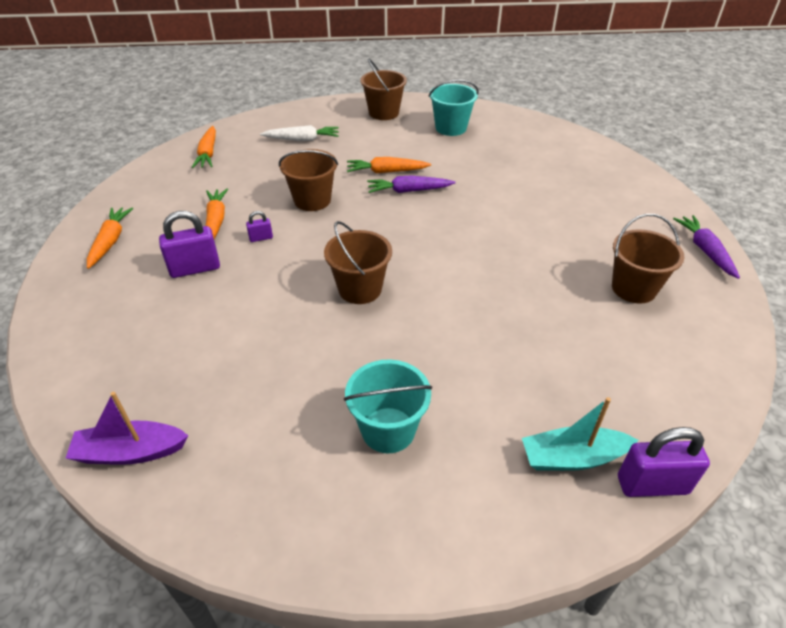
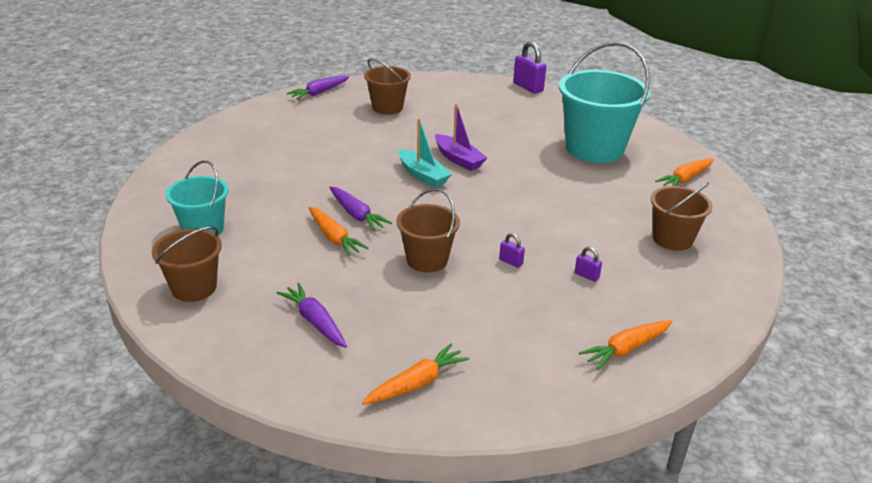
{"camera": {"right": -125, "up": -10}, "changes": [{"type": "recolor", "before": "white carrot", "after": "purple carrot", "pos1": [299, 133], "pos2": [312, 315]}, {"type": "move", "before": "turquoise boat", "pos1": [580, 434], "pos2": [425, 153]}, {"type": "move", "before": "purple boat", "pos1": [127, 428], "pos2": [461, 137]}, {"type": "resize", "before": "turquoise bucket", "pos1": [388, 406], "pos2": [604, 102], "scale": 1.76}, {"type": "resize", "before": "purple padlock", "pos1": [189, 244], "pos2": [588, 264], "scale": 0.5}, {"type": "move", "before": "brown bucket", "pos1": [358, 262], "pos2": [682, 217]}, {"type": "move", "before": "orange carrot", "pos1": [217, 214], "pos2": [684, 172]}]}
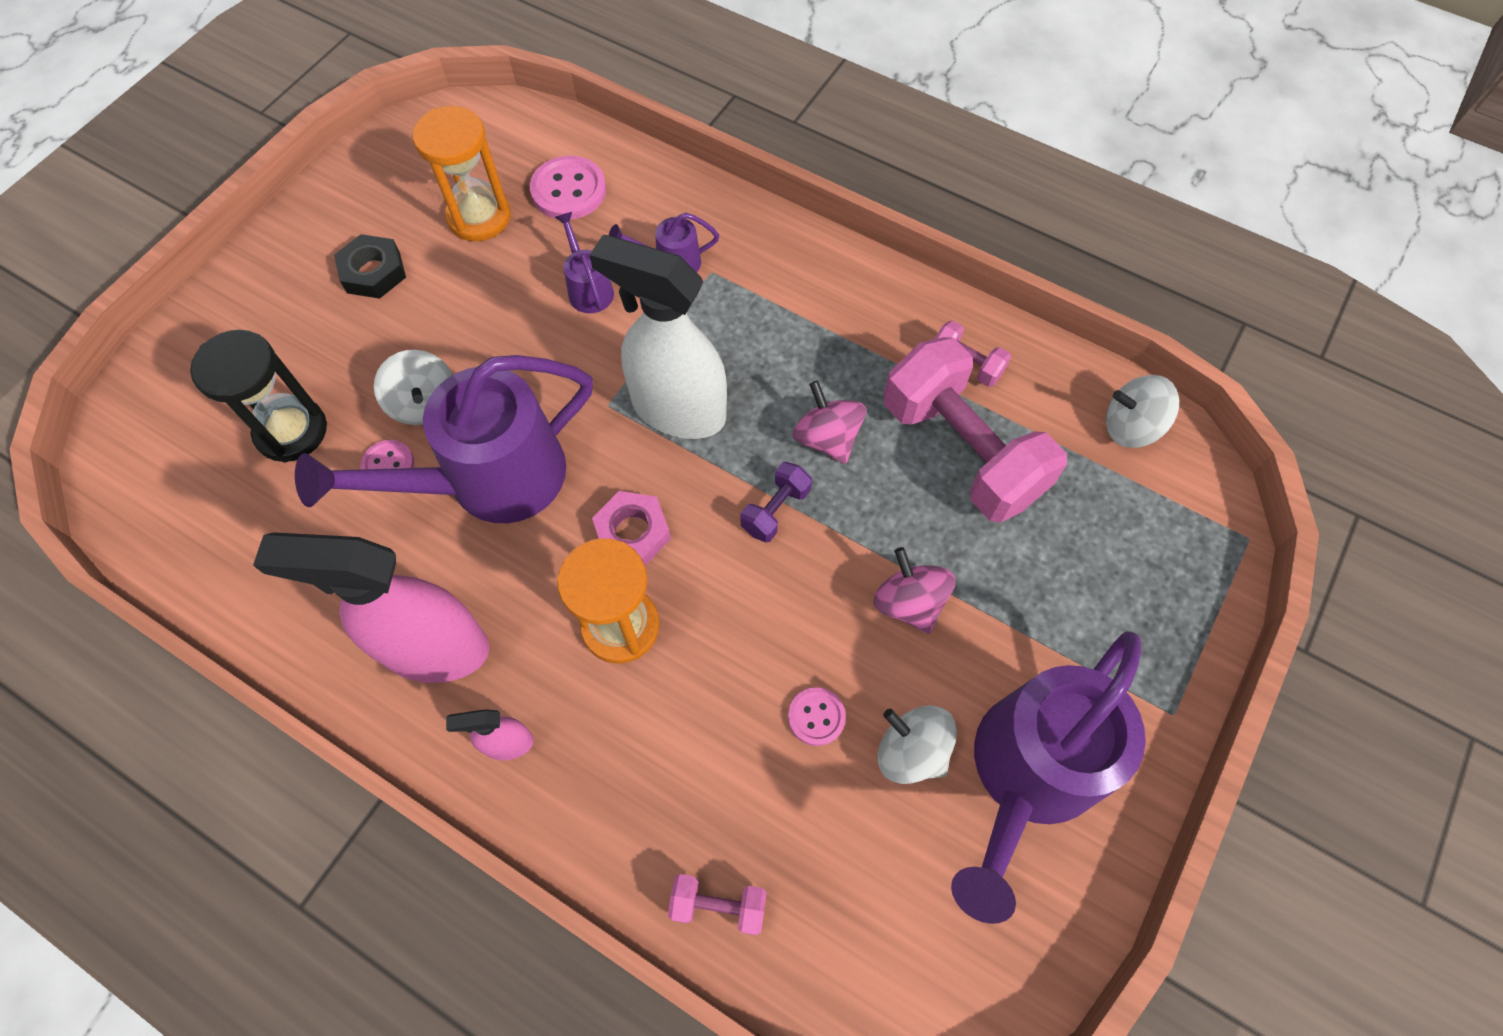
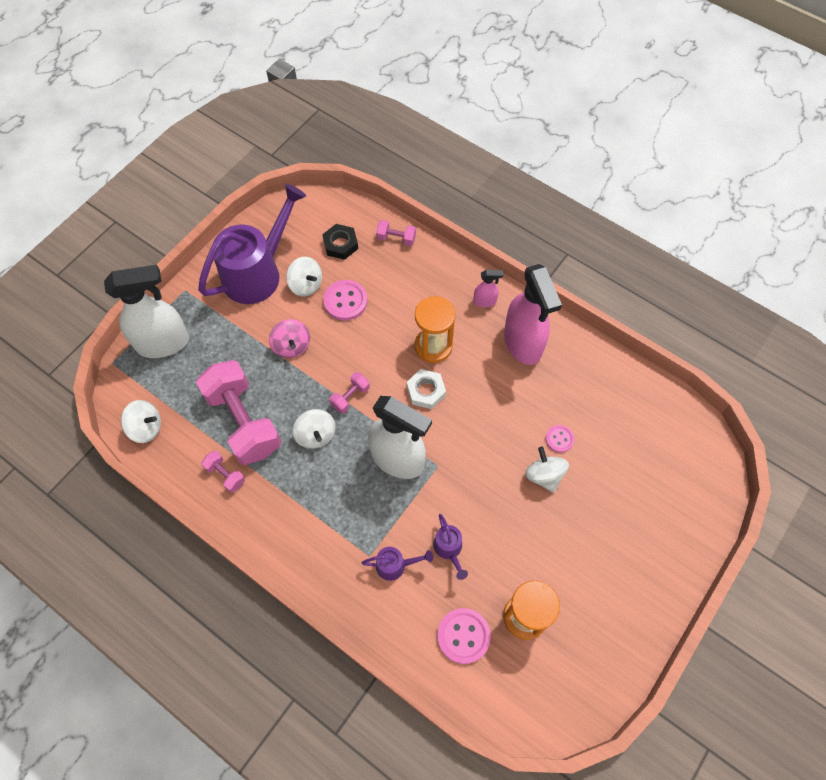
{"camera": {"right": -175, "up": 0}, "changes": [{"type": "insert", "after": "white spray bottle", "pos2": [146, 311]}, {"type": "recolor", "before": "pink spinning top", "after": "white spinning top", "pos1": [829, 422], "pos2": [314, 429]}, {"type": "move", "before": "black nut", "pos1": [370, 266], "pos2": [340, 242]}, {"type": "resize", "before": "pink button", "pos1": [817, 716], "pos2": [345, 300], "scale": 1.69}, {"type": "recolor", "before": "purple dumbbell", "after": "pink dumbbell", "pos1": [776, 502], "pos2": [349, 393]}, {"type": "recolor", "before": "pink nut", "after": "white nut", "pos1": [631, 528], "pos2": [426, 389]}, {"type": "rotate", "before": "pink spray bottle", "pos1": [371, 607], "pos2": [533, 314], "turn": 60}, {"type": "delete", "before": "black hourglass", "pos1": [258, 396]}, {"type": "delete", "before": "purple watering can", "pos1": [444, 439]}]}
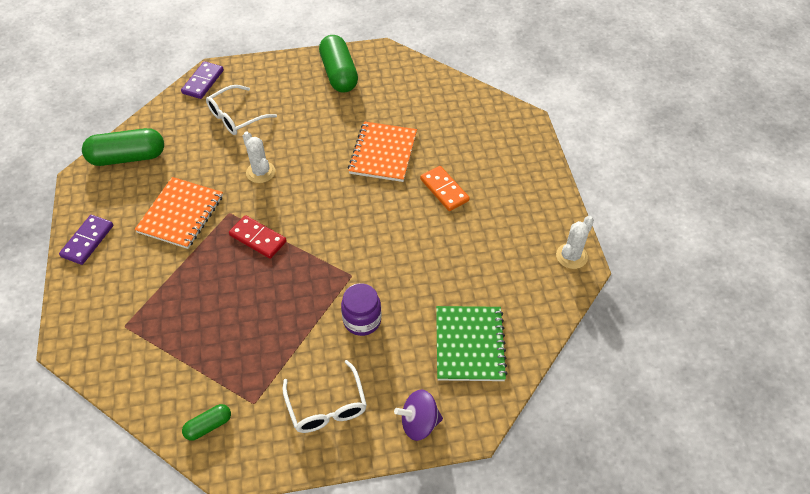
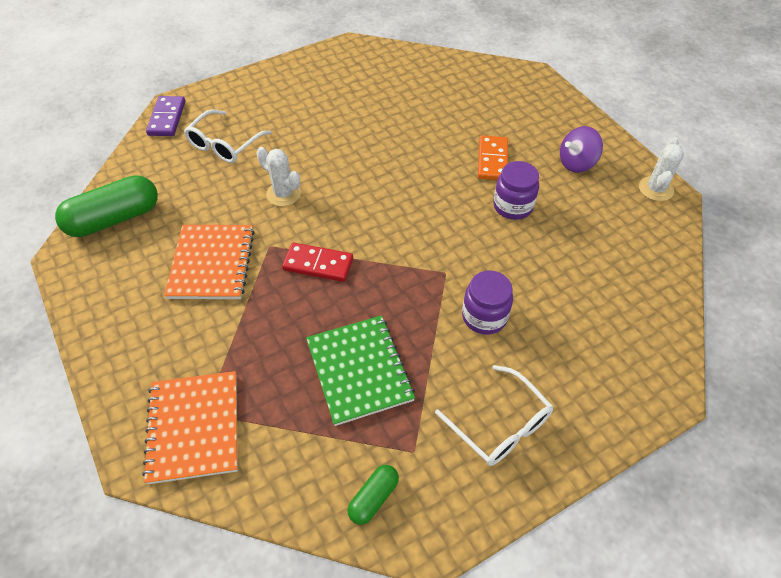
{"camera": {"right": -20, "up": 0}, "changes": [{"type": "move", "before": "orange notebook", "pos1": [382, 151], "pos2": [190, 427]}, {"type": "move", "before": "green notebook", "pos1": [472, 343], "pos2": [360, 370]}, {"type": "rotate", "before": "orange domino", "pos1": [445, 188], "pos2": [493, 157], "turn": 60}, {"type": "insert", "after": "purple jar", "pos2": [516, 190]}, {"type": "move", "before": "purple spinning top", "pos1": [418, 415], "pos2": [581, 149]}, {"type": "delete", "before": "purple domino", "pos1": [86, 240]}, {"type": "delete", "before": "green capsule", "pos1": [338, 64]}]}
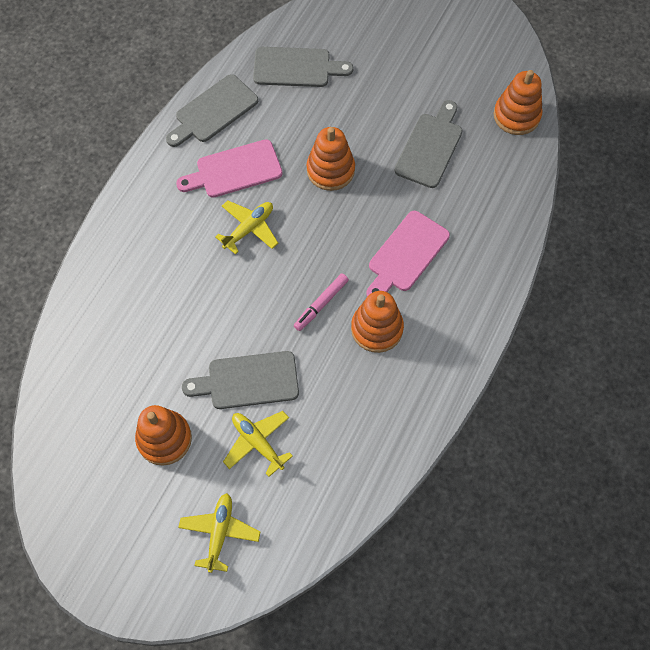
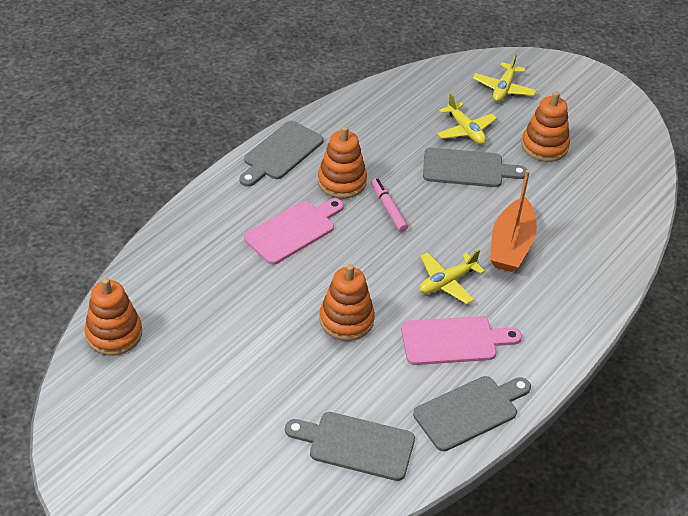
{"camera": {"right": -170, "up": -20}, "changes": [{"type": "move", "before": "grey cutting board", "pos1": [428, 144], "pos2": [281, 154]}, {"type": "rotate", "before": "pink marker", "pos1": [321, 302], "pos2": [389, 205], "turn": -75}, {"type": "insert", "after": "orange boat", "pos2": [513, 221]}]}
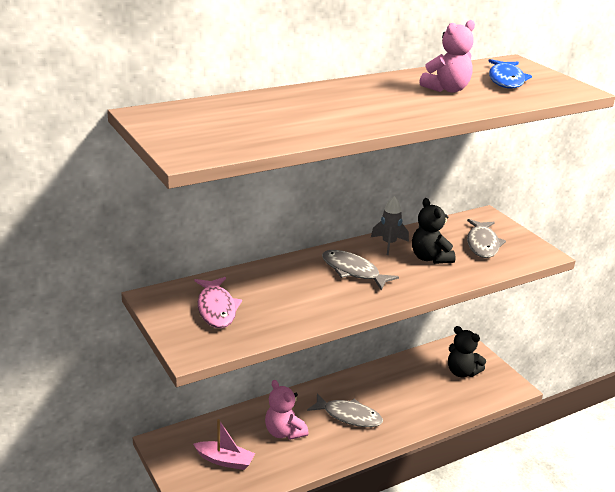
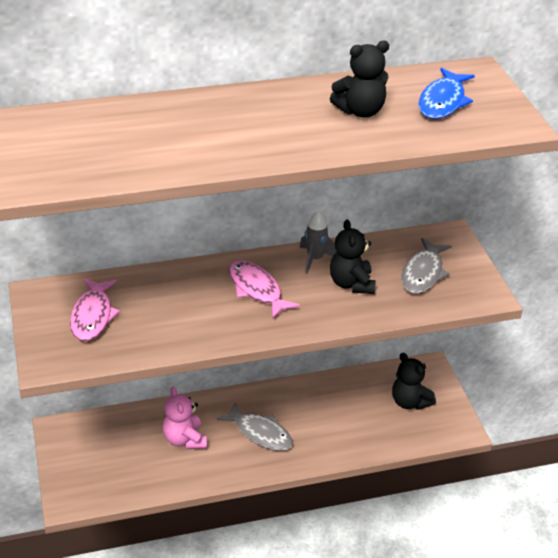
{"camera": {"right": 15, "up": 10}, "changes": [{"type": "recolor", "before": "grey fish", "after": "pink fish", "pos1": [360, 270], "pos2": [264, 289]}, {"type": "recolor", "before": "pink teddy bear", "after": "black teddy bear", "pos1": [447, 56], "pos2": [359, 79]}, {"type": "delete", "before": "pink boat", "pos1": [224, 444]}]}
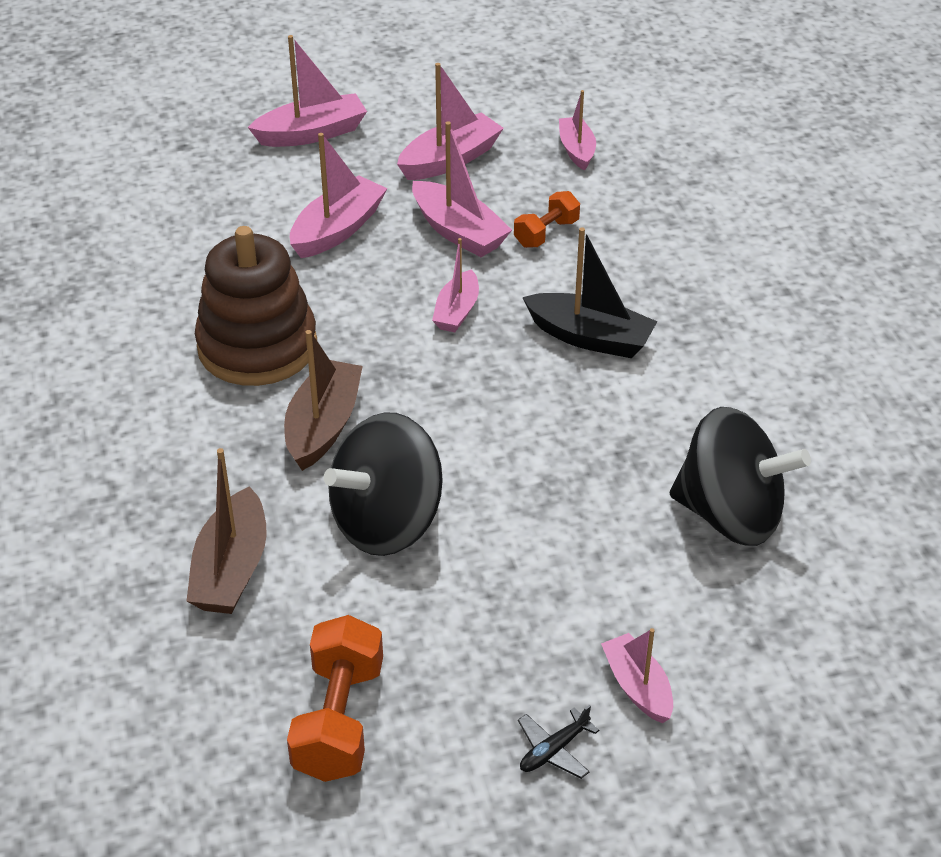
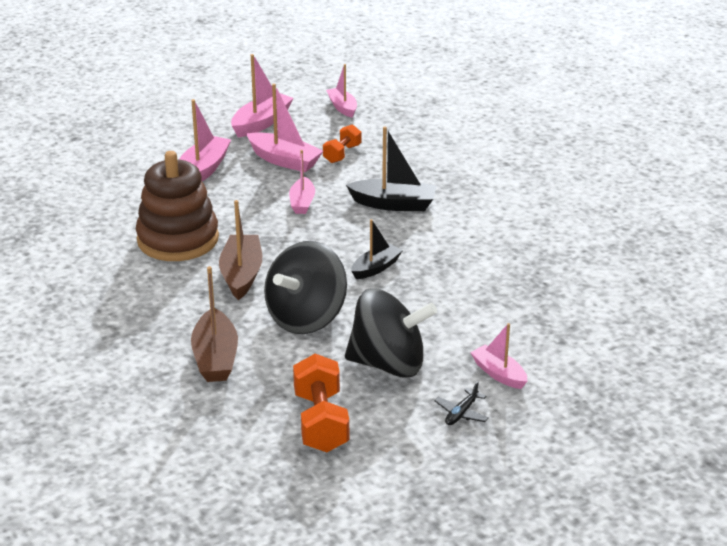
{"camera": {"right": -15, "up": -10}, "changes": [{"type": "move", "before": "black spinning top", "pos1": [740, 476], "pos2": [391, 332]}, {"type": "insert", "after": "black boat", "pos2": [377, 249]}, {"type": "delete", "before": "pink boat", "pos1": [307, 91]}]}
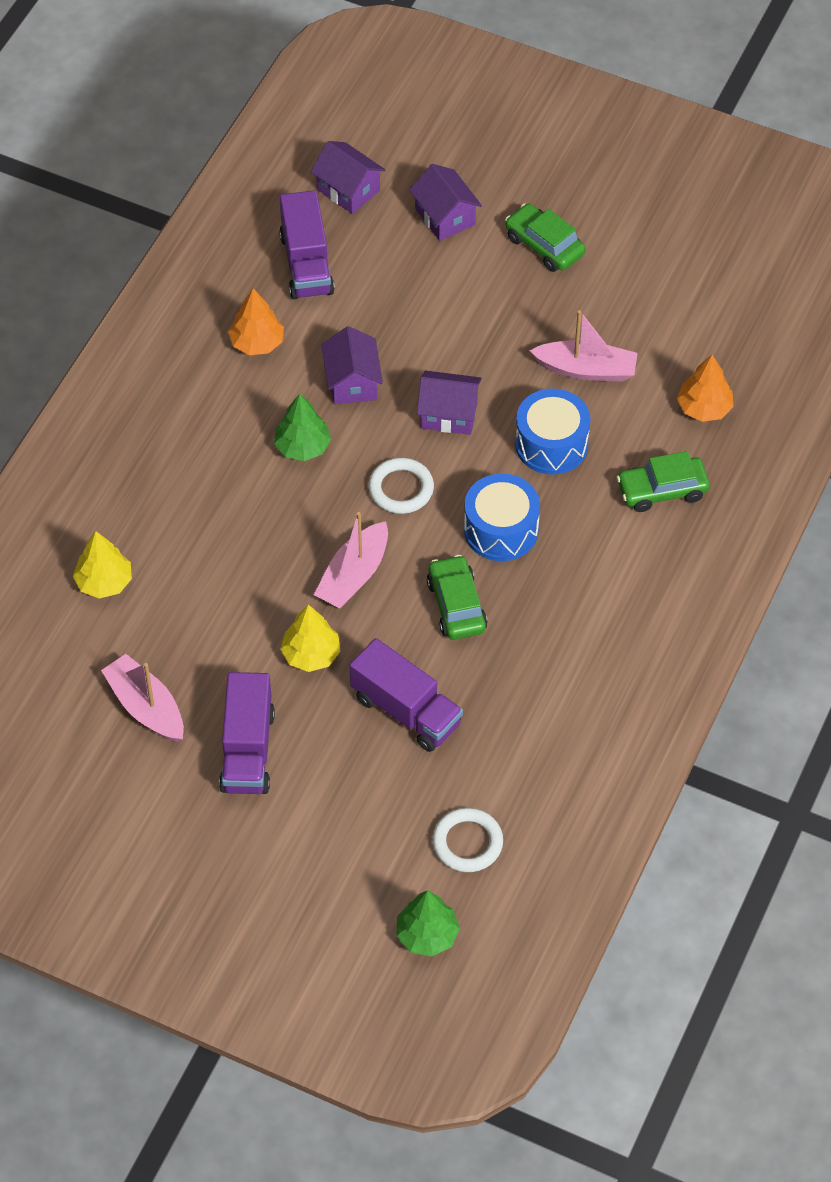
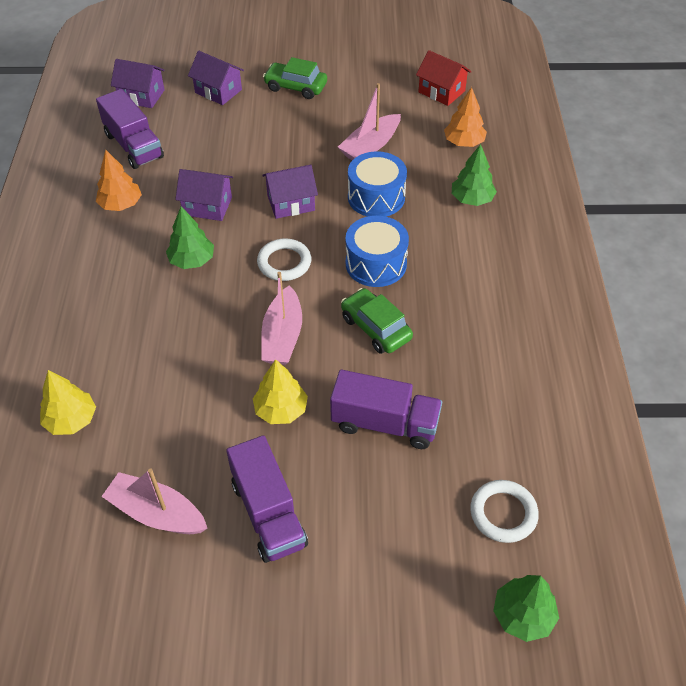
{"camera": {"right": -25, "up": -5}, "changes": [{"type": "rotate", "before": "purple house", "pos1": [352, 365], "pos2": [204, 195], "turn": -45}, {"type": "rotate", "before": "pink boat", "pos1": [584, 346], "pos2": [369, 121], "turn": 150}, {"type": "insert", "after": "red house", "pos2": [444, 78]}, {"type": "replace", "before": "green car", "after": "green tree", "pos1": [663, 481], "pos2": [474, 175]}]}
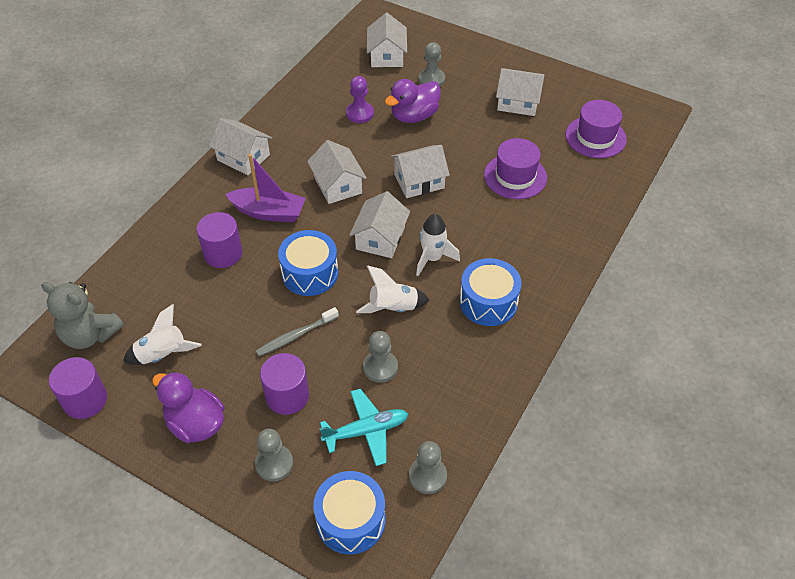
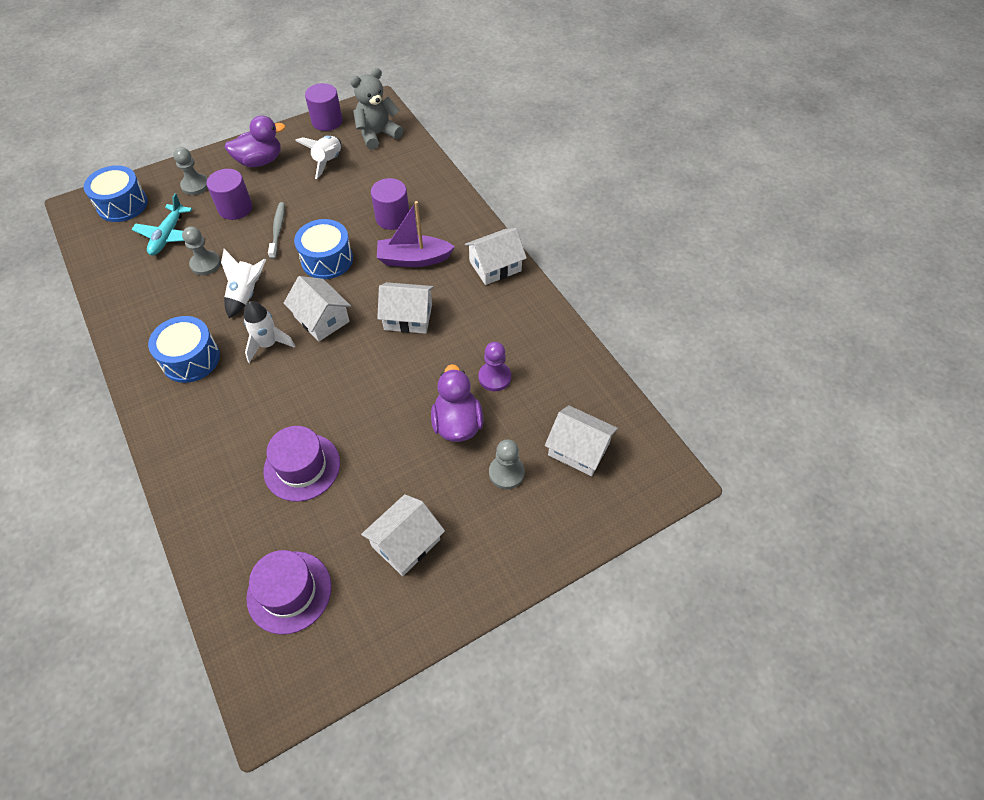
{"camera": {"right": 120, "up": 5}, "changes": [{"type": "rotate", "before": "purple boat", "pos1": [265, 188], "pos2": [416, 234], "turn": 45}, {"type": "delete", "before": "white house", "pos1": [420, 171]}, {"type": "delete", "before": "grey pawn", "pos1": [428, 467]}]}
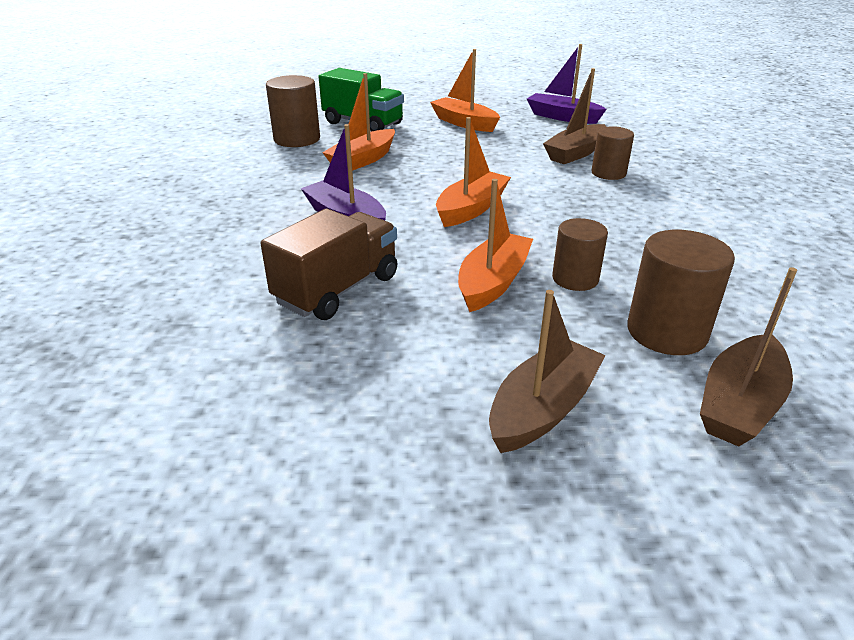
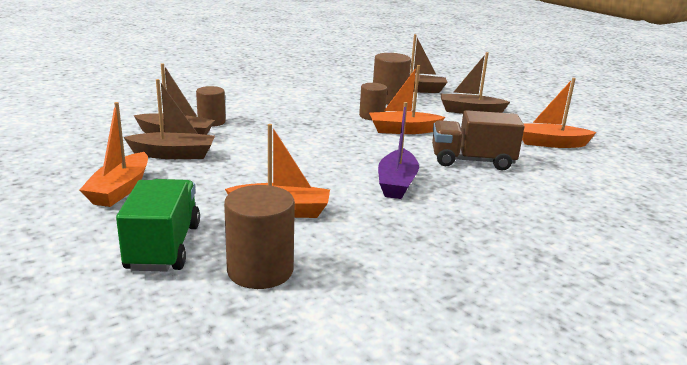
{"camera": {"right": -125, "up": -10}, "changes": [{"type": "insert", "after": "brown boat", "pos2": [169, 119]}, {"type": "move", "before": "orange boat", "pos1": [473, 172], "pos2": [559, 113]}, {"type": "delete", "before": "purple boat", "pos1": [567, 84]}]}
